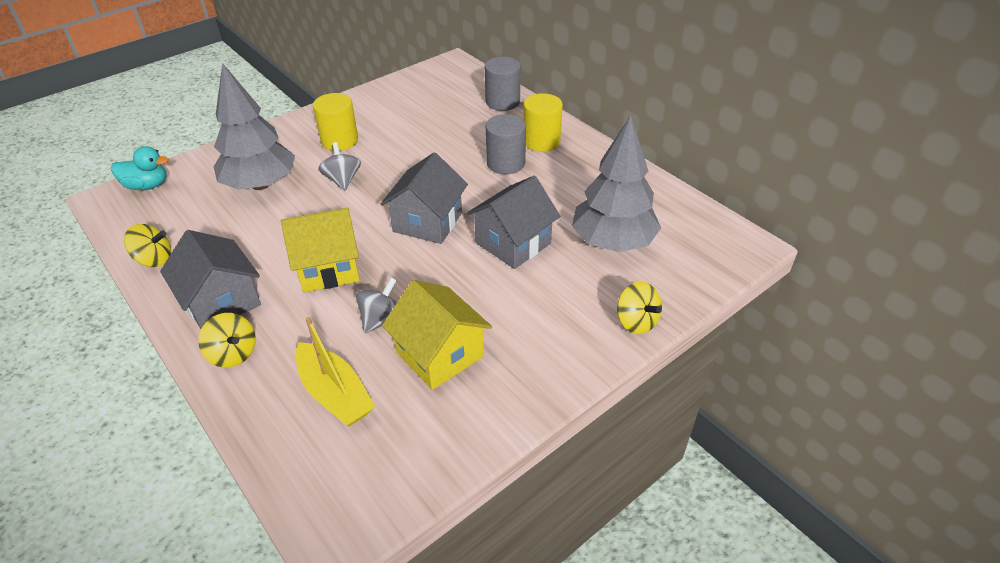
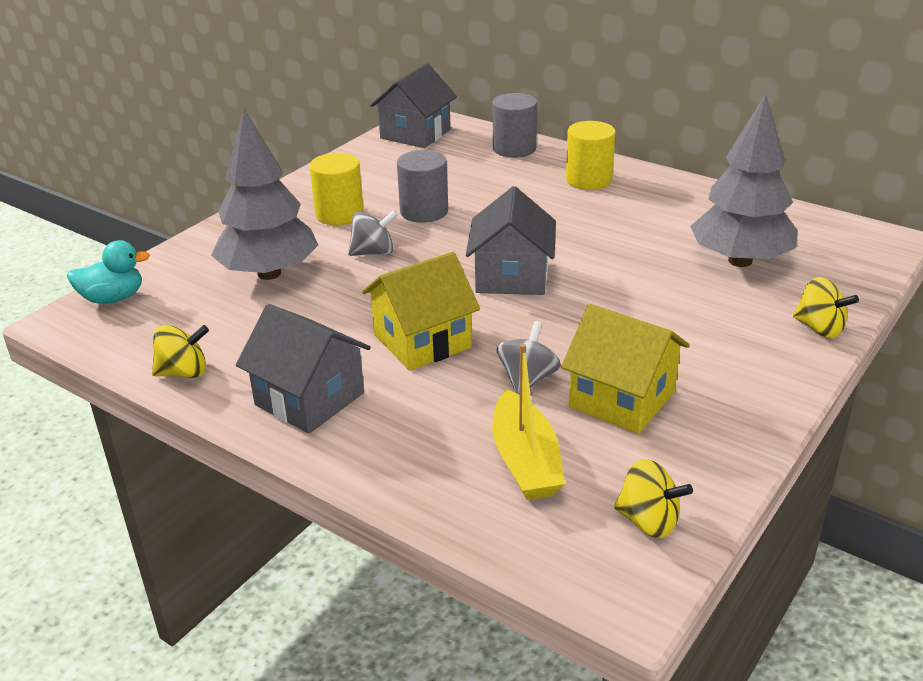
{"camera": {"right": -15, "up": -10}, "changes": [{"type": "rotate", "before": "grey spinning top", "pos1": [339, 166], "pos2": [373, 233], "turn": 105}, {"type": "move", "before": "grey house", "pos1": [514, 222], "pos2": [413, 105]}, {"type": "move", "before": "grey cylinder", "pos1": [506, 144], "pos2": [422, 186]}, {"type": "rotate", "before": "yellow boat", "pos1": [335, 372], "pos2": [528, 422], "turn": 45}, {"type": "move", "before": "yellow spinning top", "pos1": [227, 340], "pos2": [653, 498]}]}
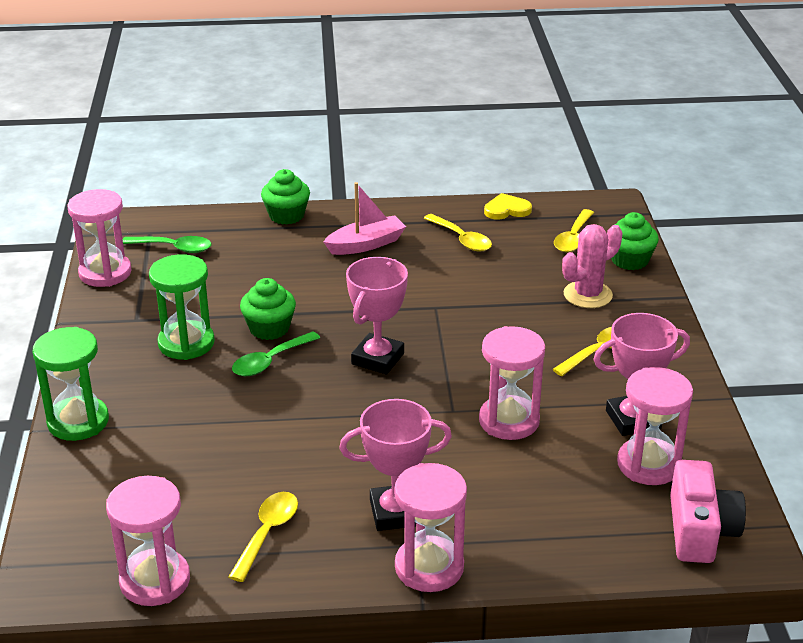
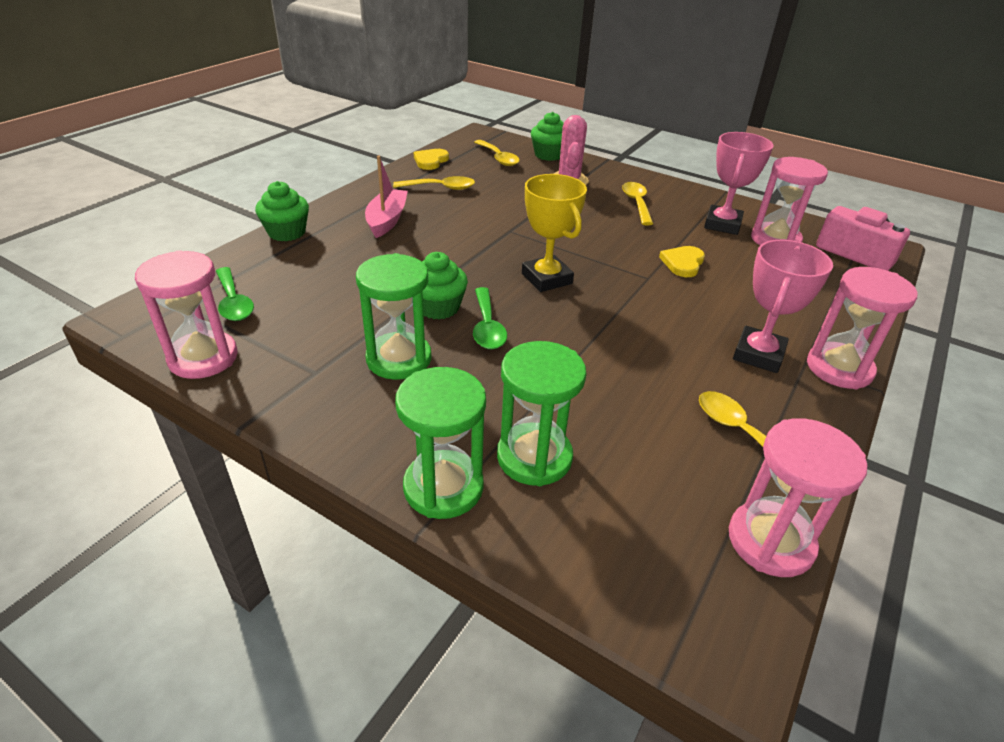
{"camera": {"right": -55, "up": 5}, "changes": [{"type": "rotate", "before": "green spoon", "pos1": [167, 244], "pos2": [235, 294], "turn": 105}, {"type": "insert", "after": "green hourglass", "pos2": [541, 413]}, {"type": "recolor", "before": "pink trophy", "after": "yellow trophy", "pos1": [377, 315], "pos2": [554, 233]}, {"type": "replace", "before": "pink hourglass", "after": "yellow heart", "pos1": [512, 383], "pos2": [682, 261]}]}
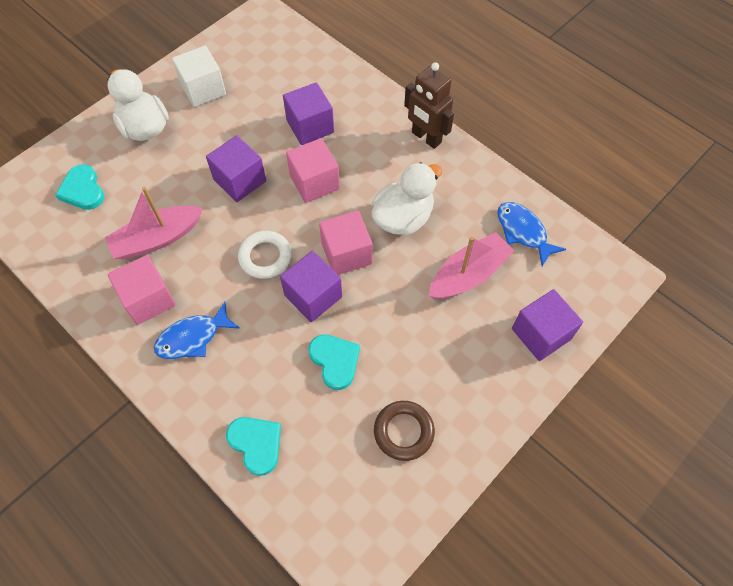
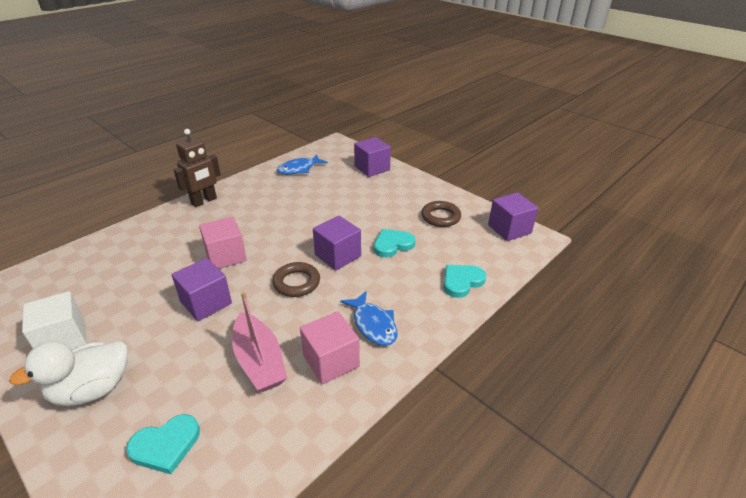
{"camera": {"right": -90, "up": -25}, "changes": [{"type": "recolor", "before": "white ring", "after": "brown ring", "pos1": [265, 255], "pos2": [296, 279]}, {"type": "move", "before": "purple cube", "pos1": [308, 113], "pos2": [513, 216]}, {"type": "delete", "before": "pink cube", "pos1": [346, 242]}, {"type": "delete", "before": "white duck", "pos1": [406, 198]}, {"type": "delete", "before": "pink boat", "pos1": [471, 265]}]}
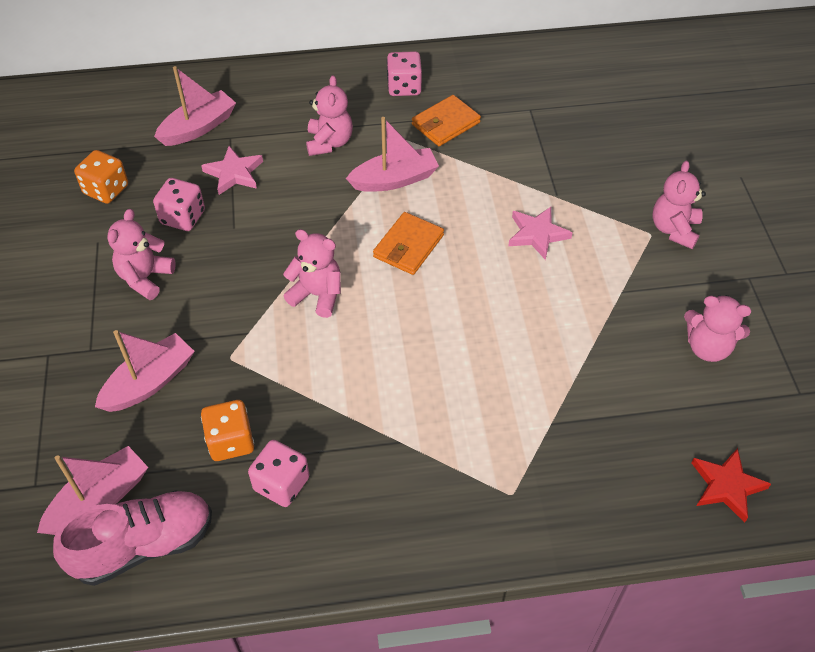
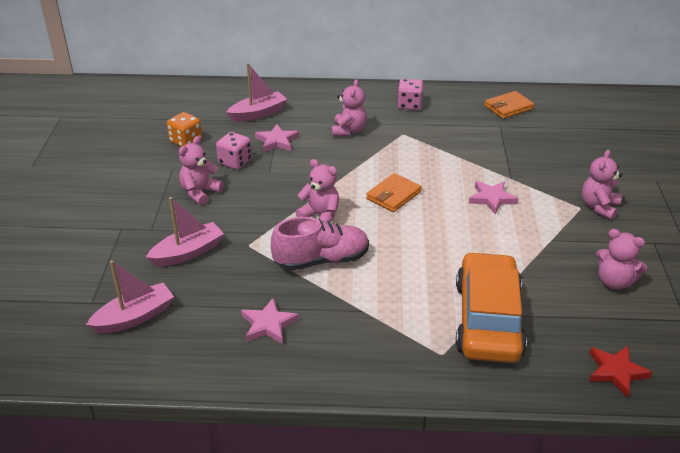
{"camera": {"right": 10, "up": -15}, "changes": [{"type": "replace", "before": "pink dice", "after": "pink star", "pos1": [278, 473], "pos2": [270, 321]}, {"type": "move", "before": "pink shoe", "pos1": [132, 538], "pos2": [320, 244]}, {"type": "insert", "after": "orange car", "pos2": [491, 307]}, {"type": "move", "before": "orange wallet", "pos1": [446, 120], "pos2": [509, 105]}, {"type": "delete", "before": "orange dice", "pos1": [227, 430]}, {"type": "delete", "before": "pink boat", "pos1": [392, 154]}]}
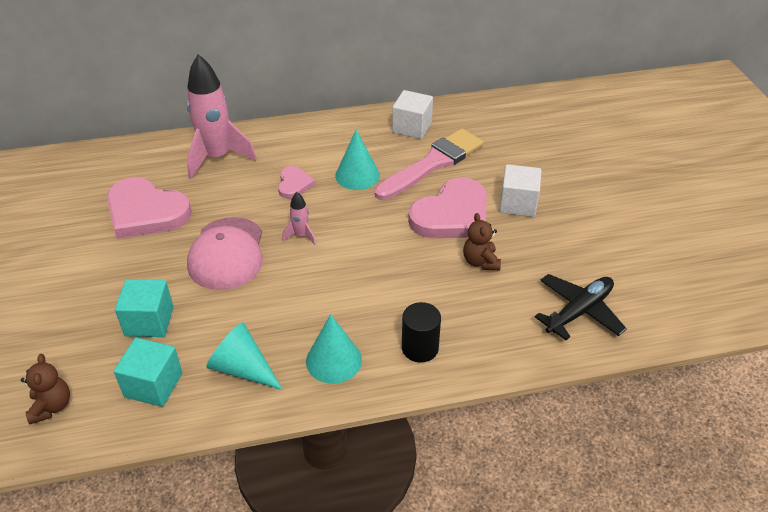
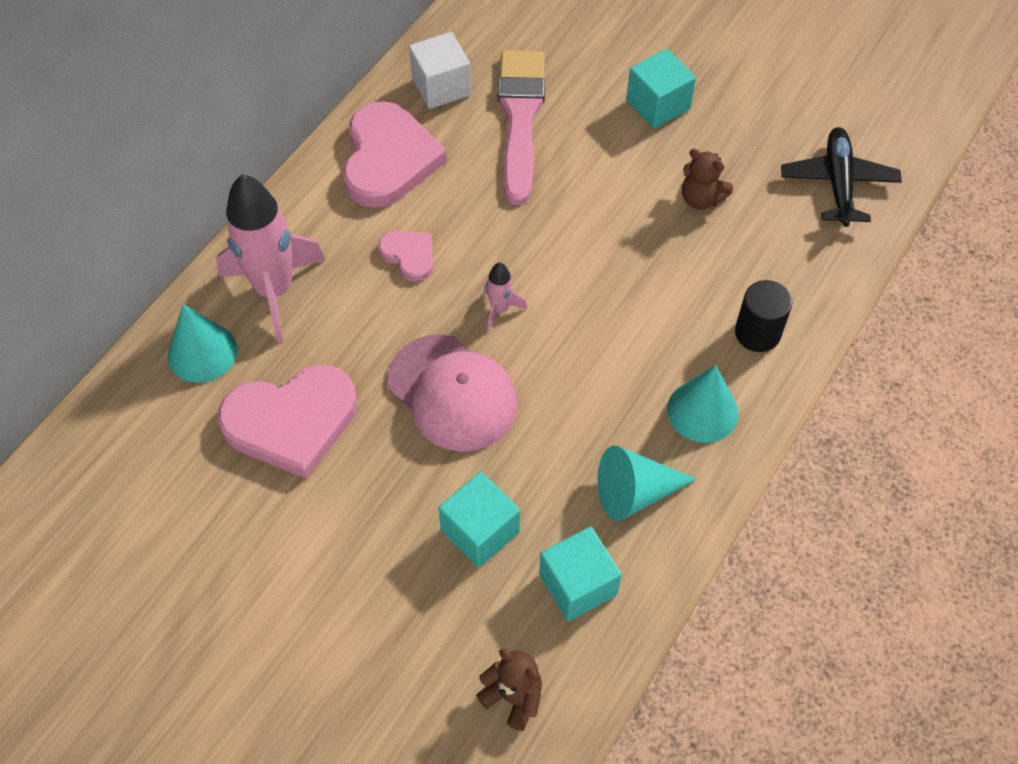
{"camera": {"right": -45, "up": 15}, "changes": [{"type": "move", "before": "turquoise cone", "pos1": [357, 160], "pos2": [202, 343]}, {"type": "move", "before": "pink heart", "pos1": [447, 207], "pos2": [395, 154]}, {"type": "recolor", "before": "white cube", "after": "turquoise cube", "pos1": [520, 190], "pos2": [661, 89]}]}
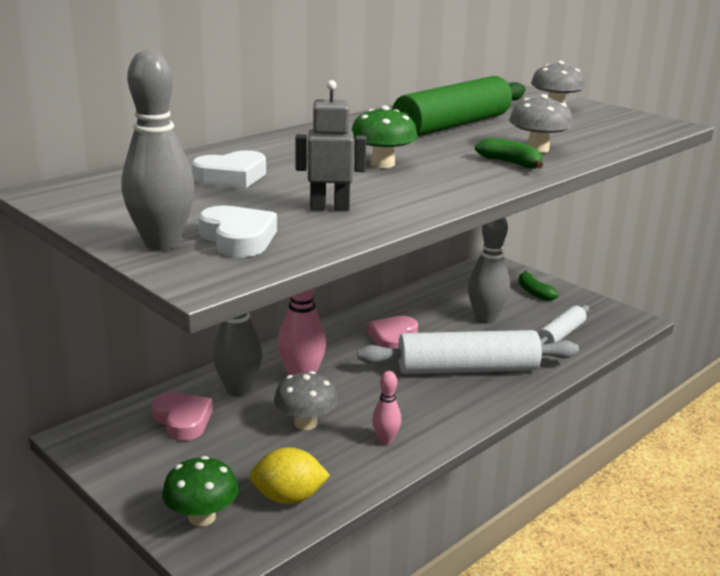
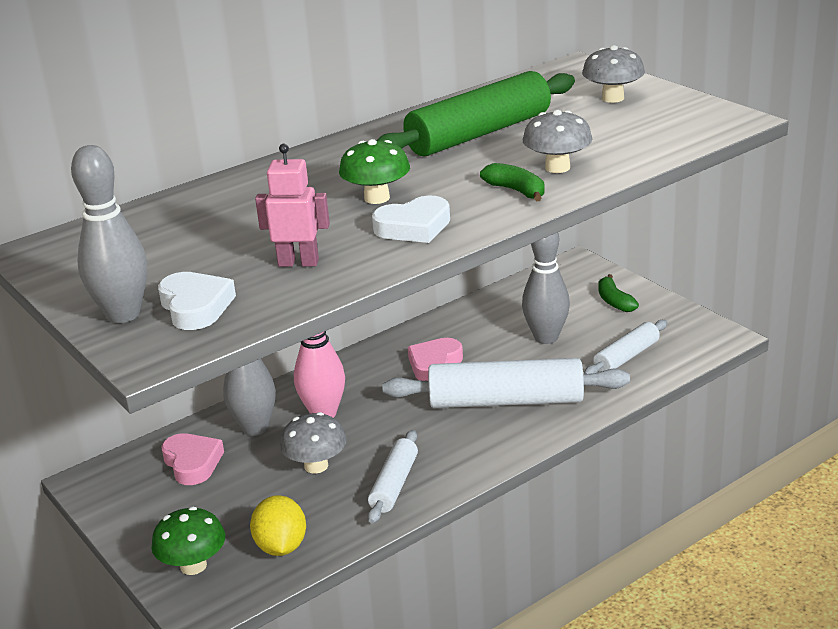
{"camera": {"right": 10, "up": 5}, "changes": [{"type": "rotate", "before": "yellow lemon", "pos1": [289, 475], "pos2": [278, 525], "turn": 75}, {"type": "recolor", "before": "grey robot", "after": "pink robot", "pos1": [330, 145], "pos2": [292, 205]}, {"type": "replace", "before": "pink bowling pin", "after": "white rolling pin", "pos1": [386, 407], "pos2": [393, 477]}, {"type": "move", "before": "white heart", "pos1": [229, 169], "pos2": [411, 219]}]}
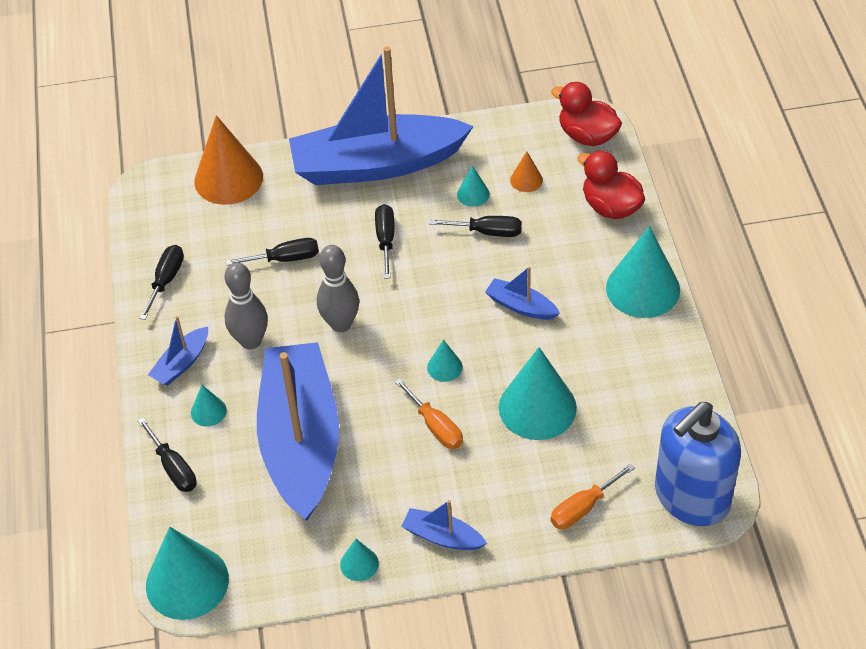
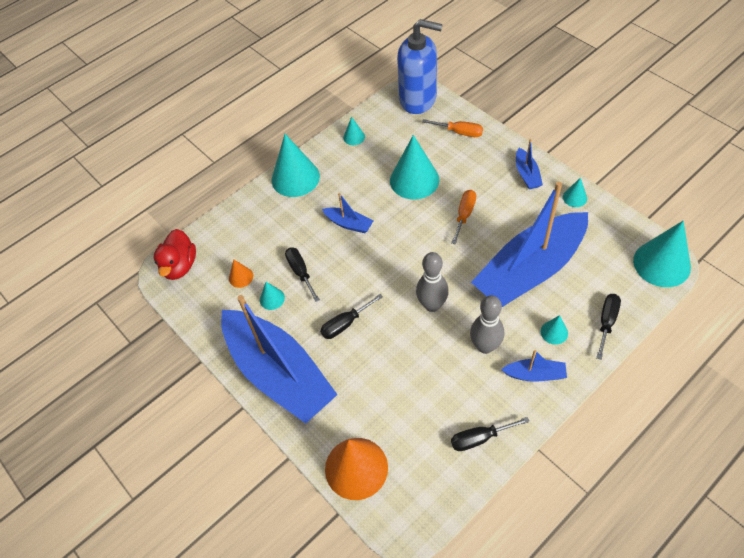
{"camera": {"right": -120, "up": 5}, "changes": [{"type": "rotate", "before": "blue boat", "pos1": [522, 293], "pos2": [347, 213], "turn": -60}, {"type": "move", "before": "turquoise cone", "pos1": [445, 361], "pos2": [354, 131]}, {"type": "delete", "before": "black screwdriver", "pos1": [272, 252]}, {"type": "delete", "before": "red duck", "pos1": [611, 184]}]}
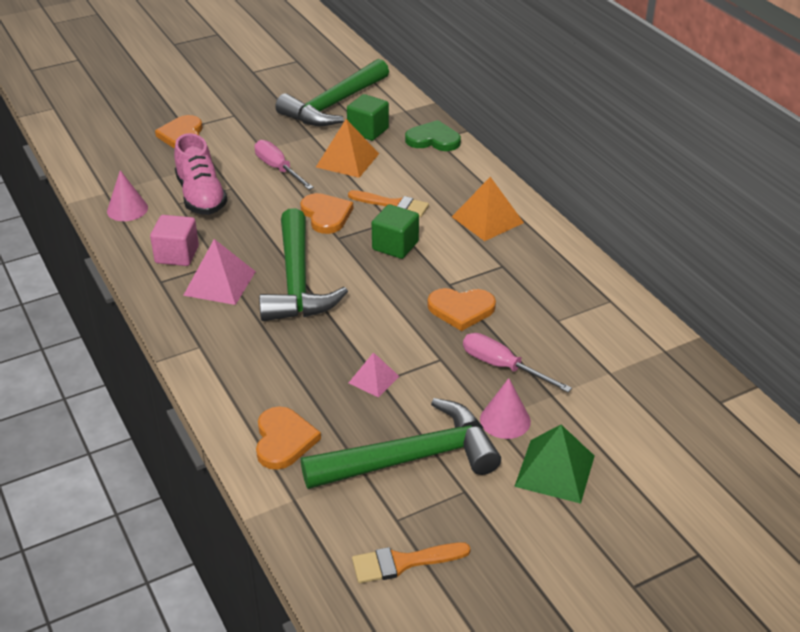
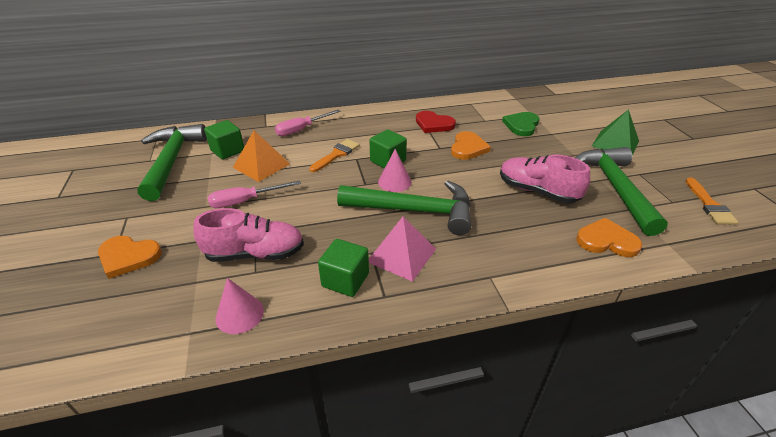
{"camera": {"right": -75, "up": 0}, "changes": [{"type": "rotate", "before": "green hammer", "pos1": [332, 92], "pos2": [172, 162], "turn": -150}, {"type": "move", "before": "pink screwdriver", "pos1": [517, 362], "pos2": [307, 123]}, {"type": "recolor", "before": "pink cube", "after": "green cube", "pos1": [174, 240], "pos2": [343, 268]}, {"type": "move", "before": "pink cone", "pos1": [505, 408], "pos2": [395, 170]}, {"type": "insert", "after": "red heart", "pos2": [436, 122]}, {"type": "replace", "before": "pink pyramid", "after": "pink shoe", "pos1": [374, 375], "pos2": [545, 179]}, {"type": "move", "before": "green heart", "pos1": [433, 135], "pos2": [521, 124]}, {"type": "delete", "before": "orange heart", "pos1": [326, 213]}, {"type": "delete", "before": "orange pyramid", "pos1": [488, 209]}]}
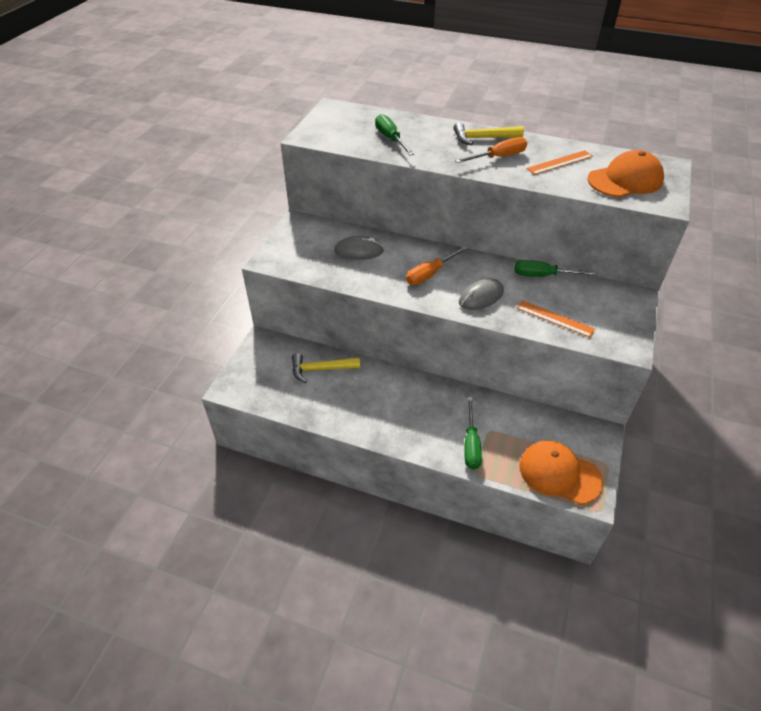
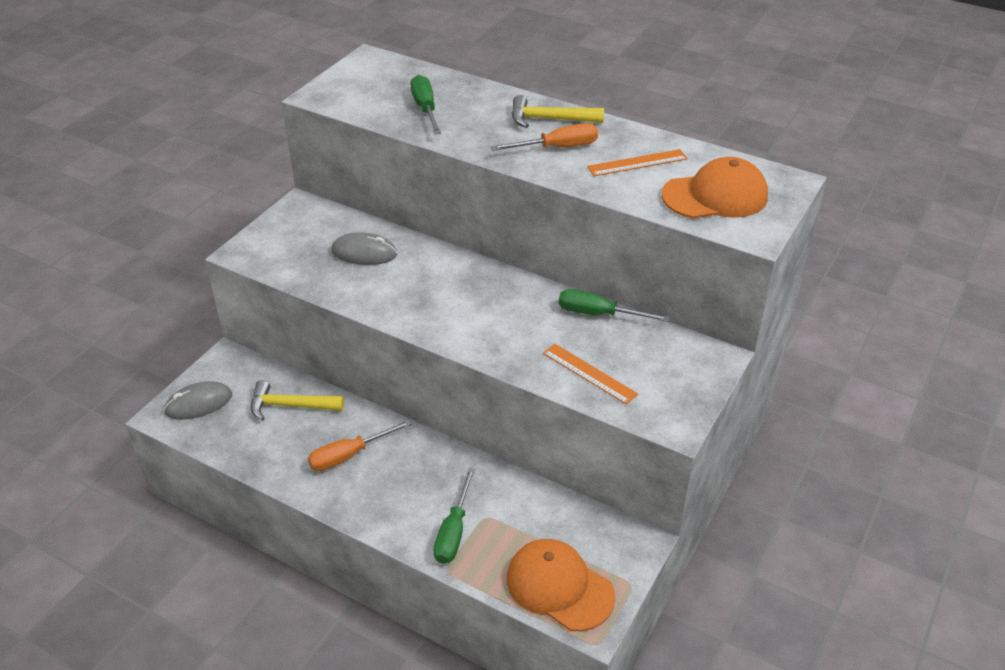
{"camera": {"right": 10, "up": -5}, "changes": [{"type": "move", "before": "grey mouse", "pos1": [481, 294], "pos2": [198, 400]}, {"type": "move", "before": "orange screwdriver", "pos1": [437, 265], "pos2": [360, 445]}]}
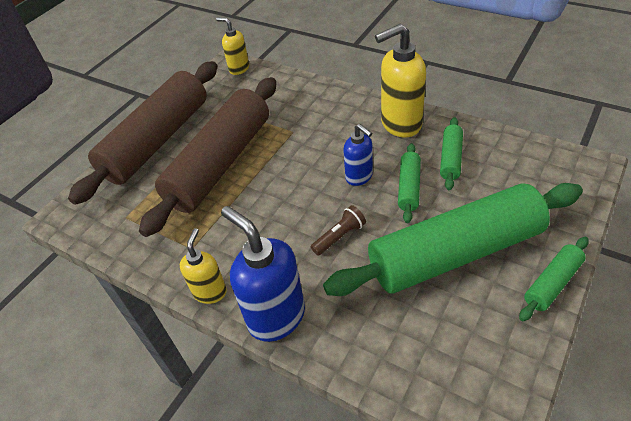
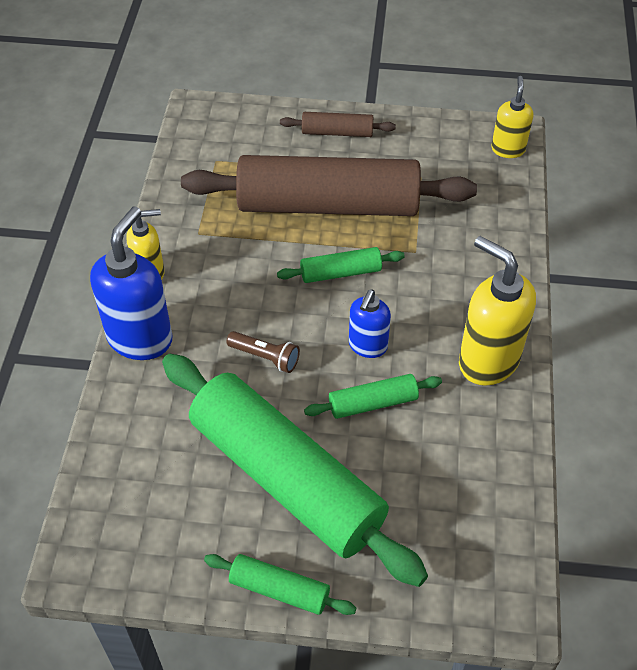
{"camera": {"right": 60, "up": 5}, "changes": [{"type": "move", "before": "green rolling pin", "pos1": [451, 153], "pos2": [341, 265]}, {"type": "resize", "before": "brown rolling pin", "pos1": [142, 133], "pos2": [338, 124], "scale": 0.42}]}
